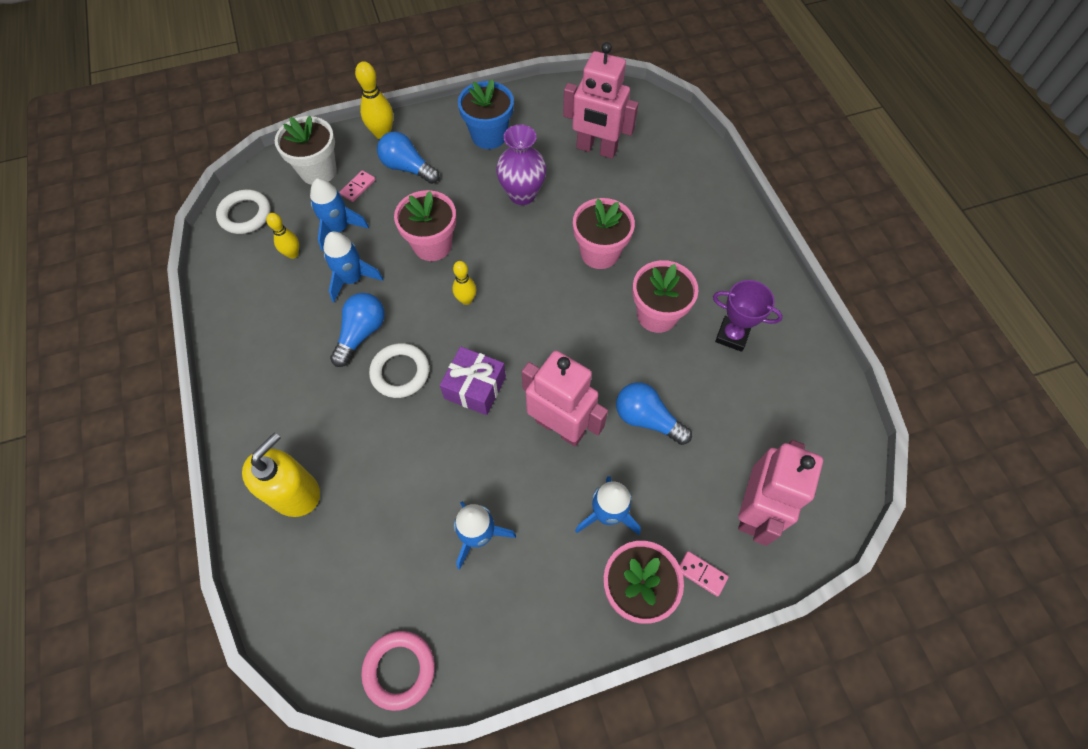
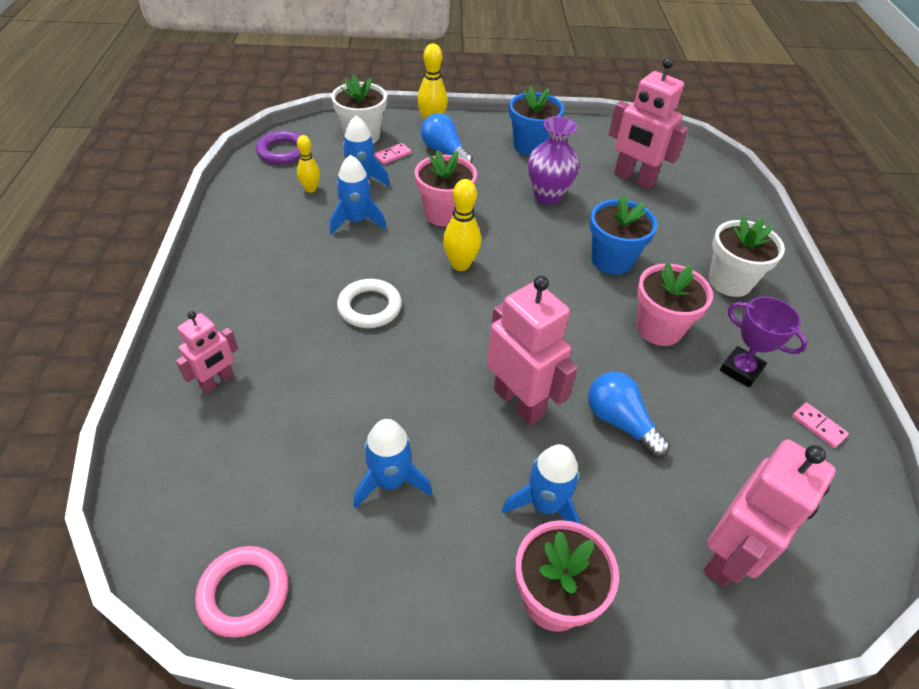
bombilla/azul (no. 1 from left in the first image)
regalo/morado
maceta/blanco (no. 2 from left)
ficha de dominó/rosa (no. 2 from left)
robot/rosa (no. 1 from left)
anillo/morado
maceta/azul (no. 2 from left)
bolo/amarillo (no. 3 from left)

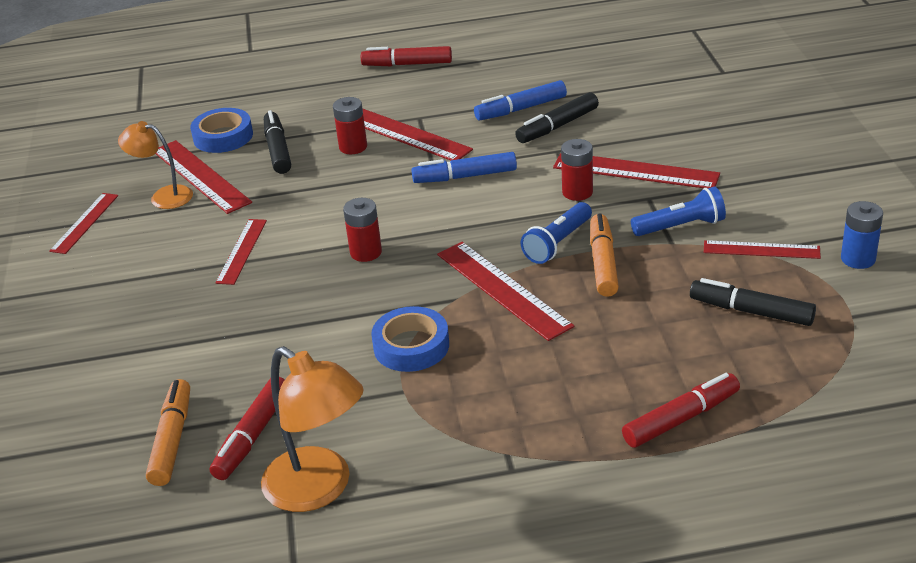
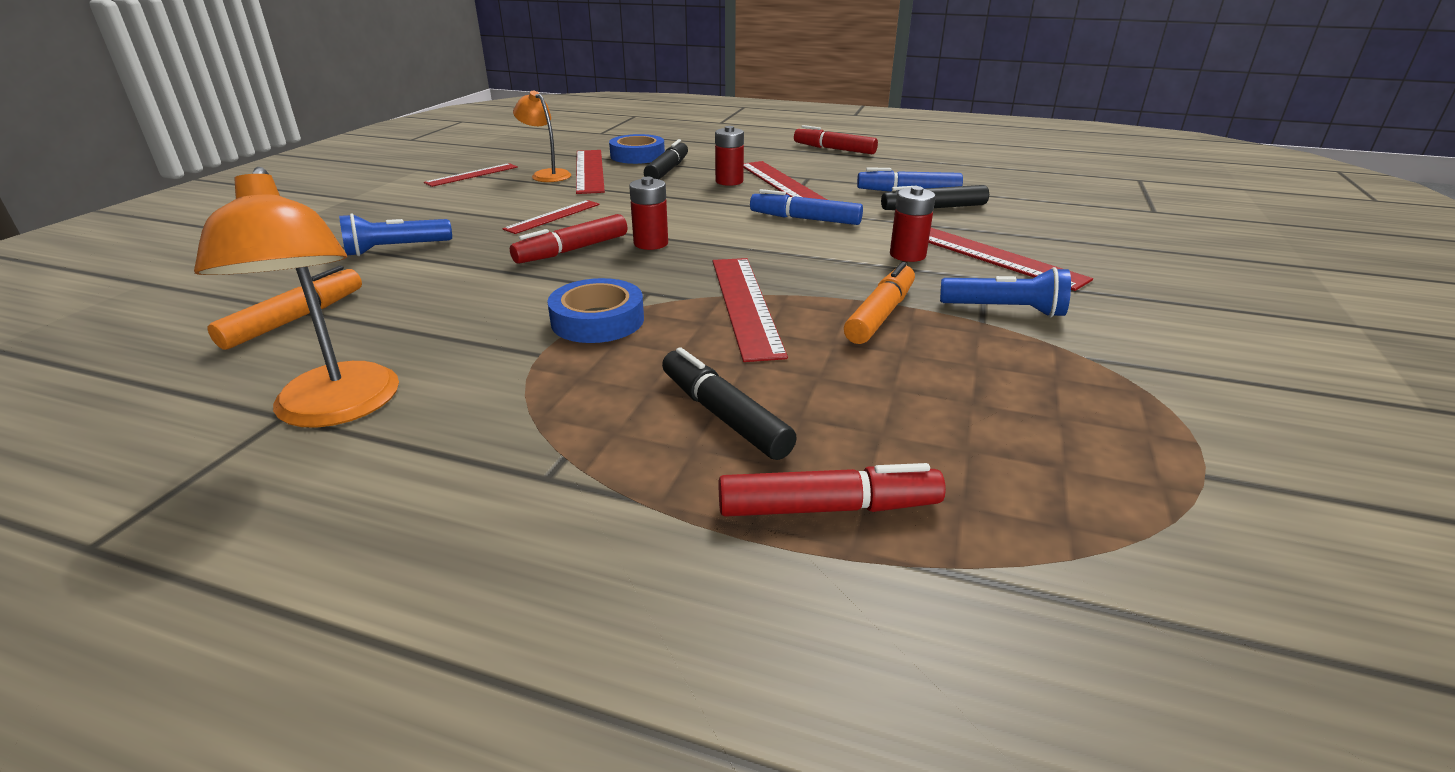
regla/rojo (no. 7 from left in the first image)
pila/azul
rotulador/rojo (no. 1 from left)
lámpara de mano/azul (no. 1 from left)
rotulador/negro (no. 2 from left)

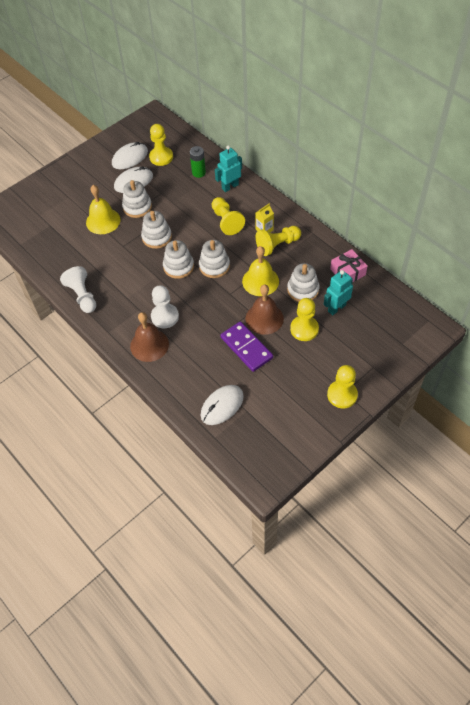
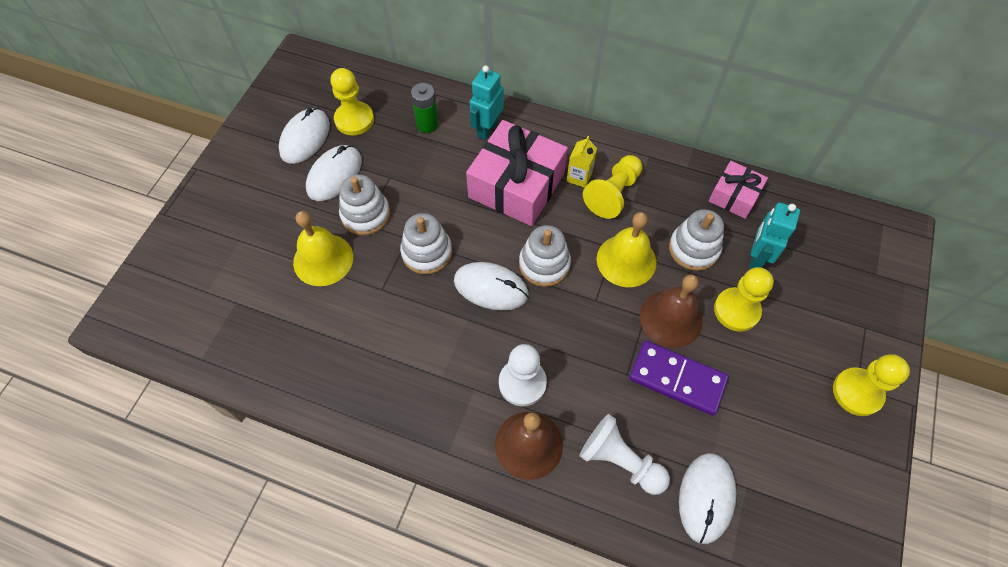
peón/blanco (no. 2 from left)
ratón/blanco (no. 3 from left)
regalo/rosa (no. 1 from left)

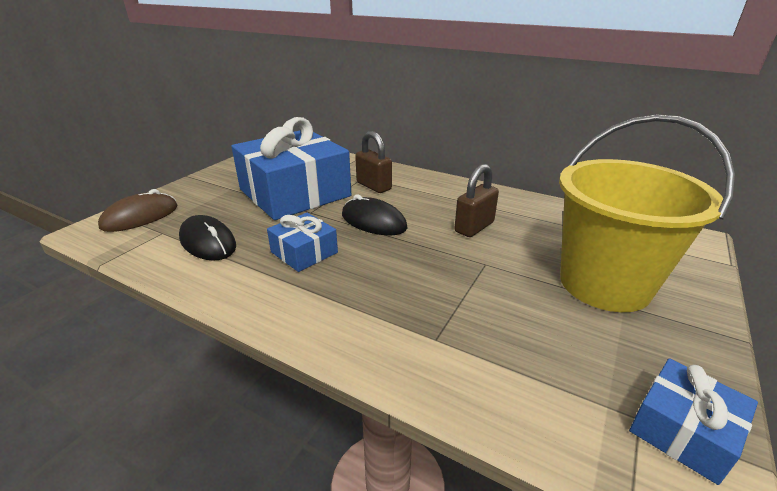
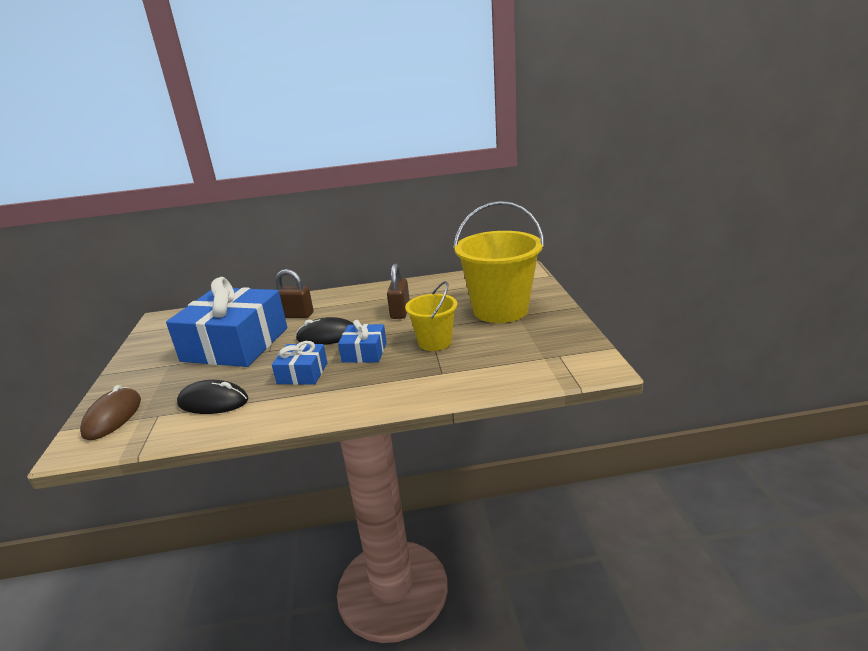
balde/amarillo (no. 1 from left)
regalo/azul (no. 3 from left)

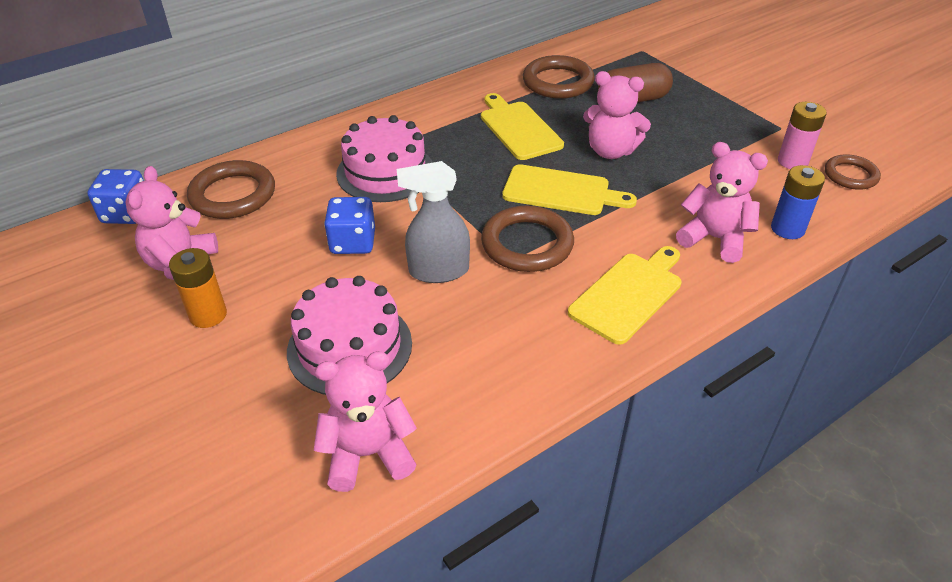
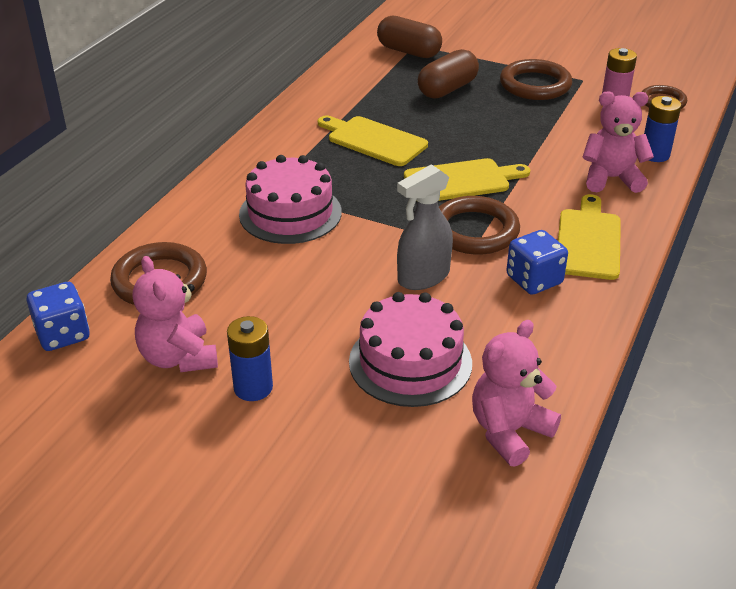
osito/rosa (no. 3 from left in the first image)
cápsula/marrón (no. 1 from left)
dado/azul (no. 2 from left)
anillo/marrón (no. 3 from left)
pila/azul (no. 1 from left)

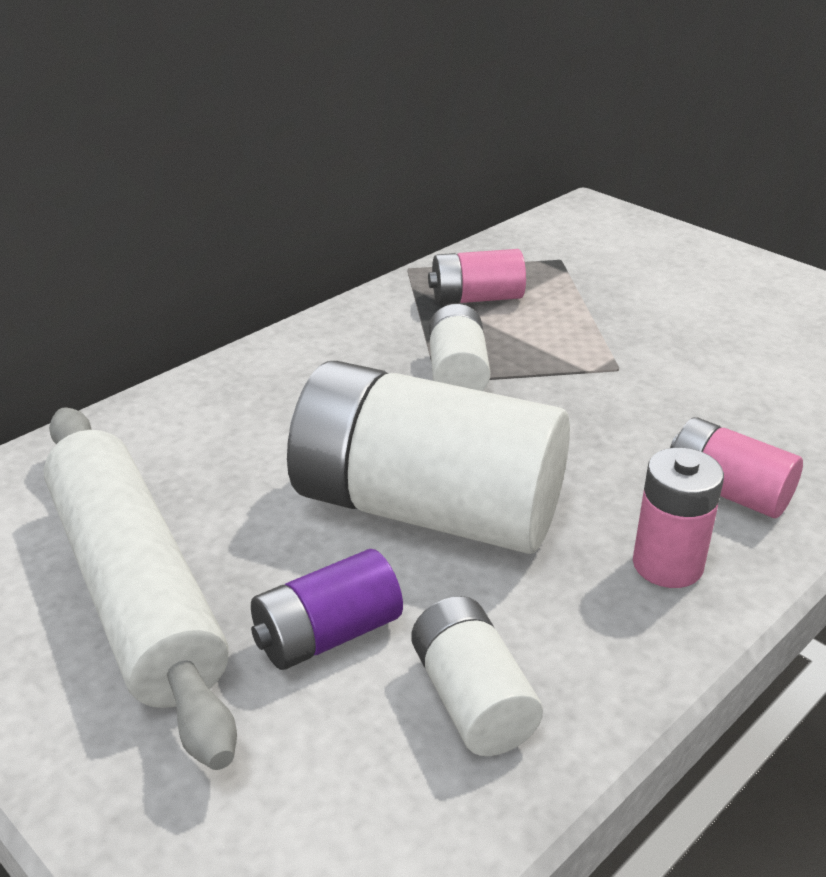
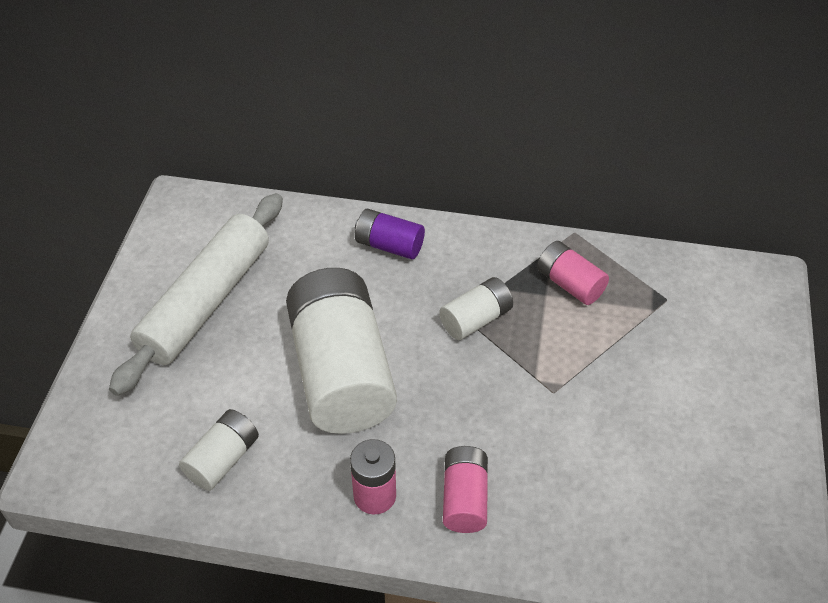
pila/morado

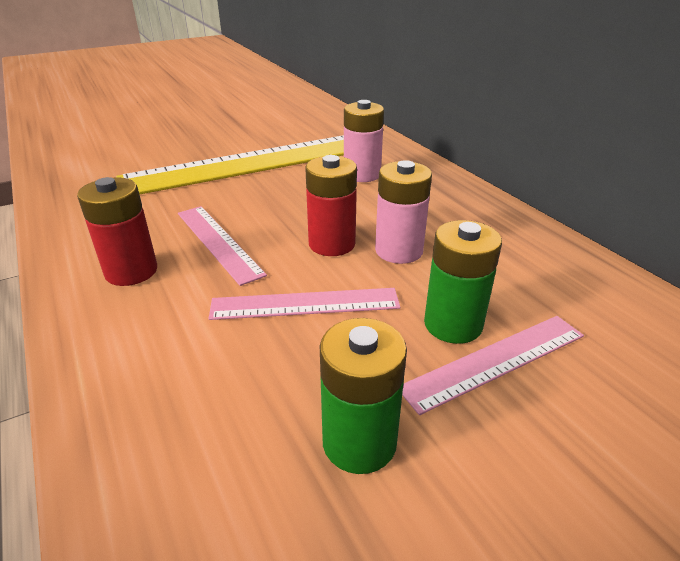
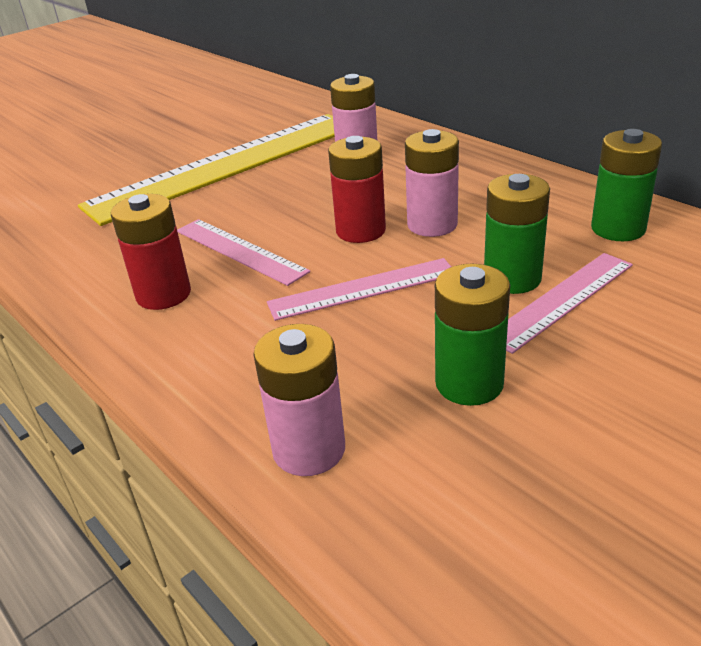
pila/rosa (no. 1 from left)
pila/verde (no. 3 from left)

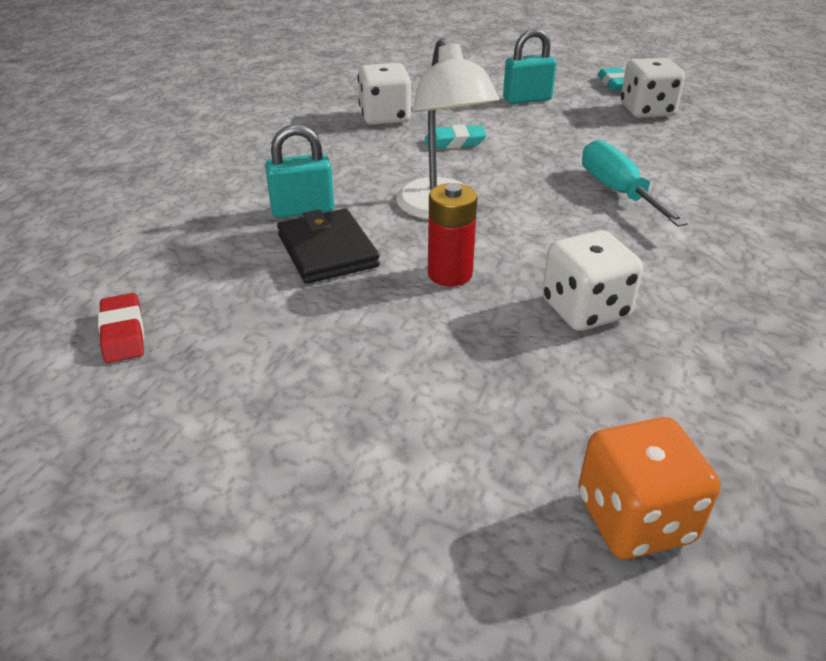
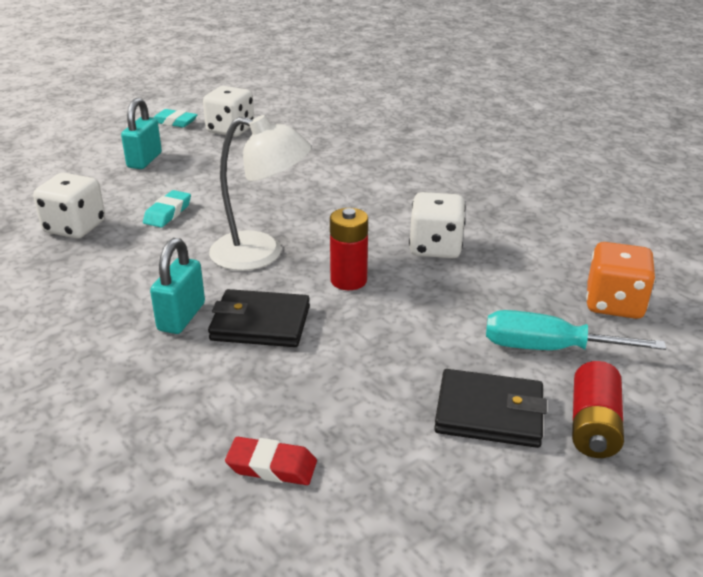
cartera/negro (no. 2 from left)
pila/rojo (no. 2 from left)
destornillador/turquesa

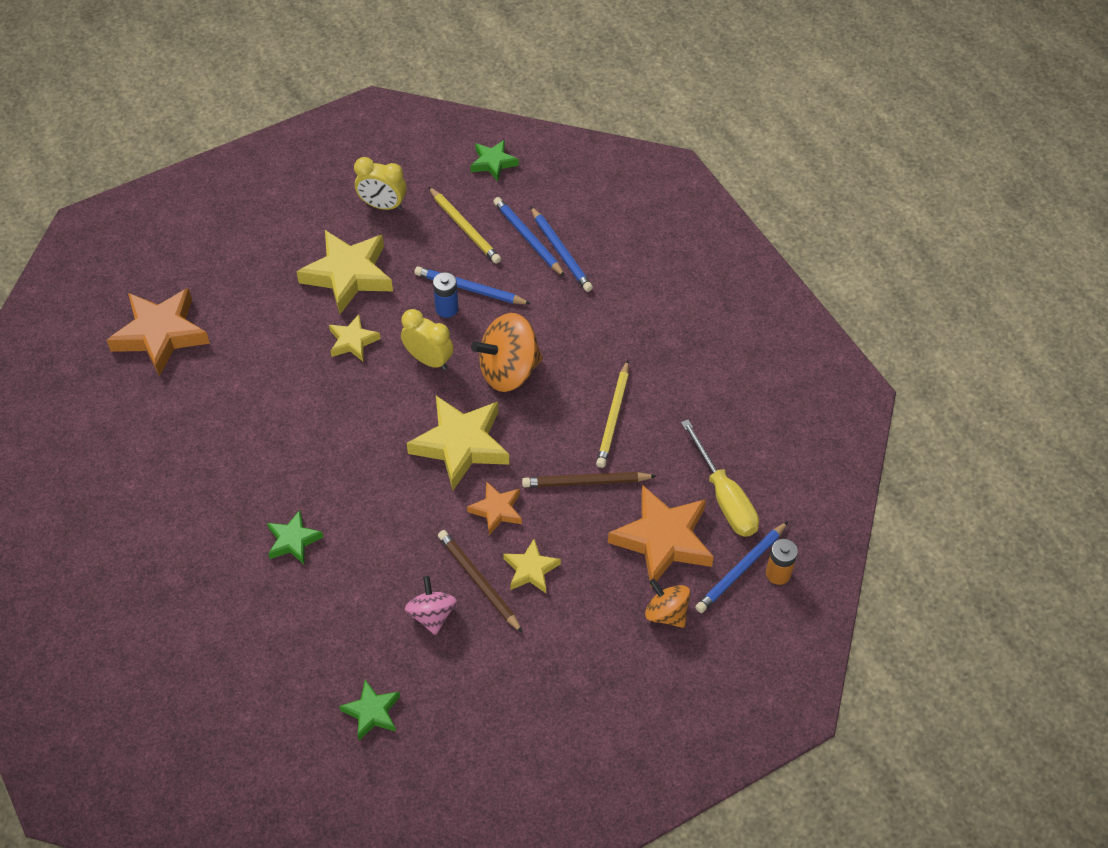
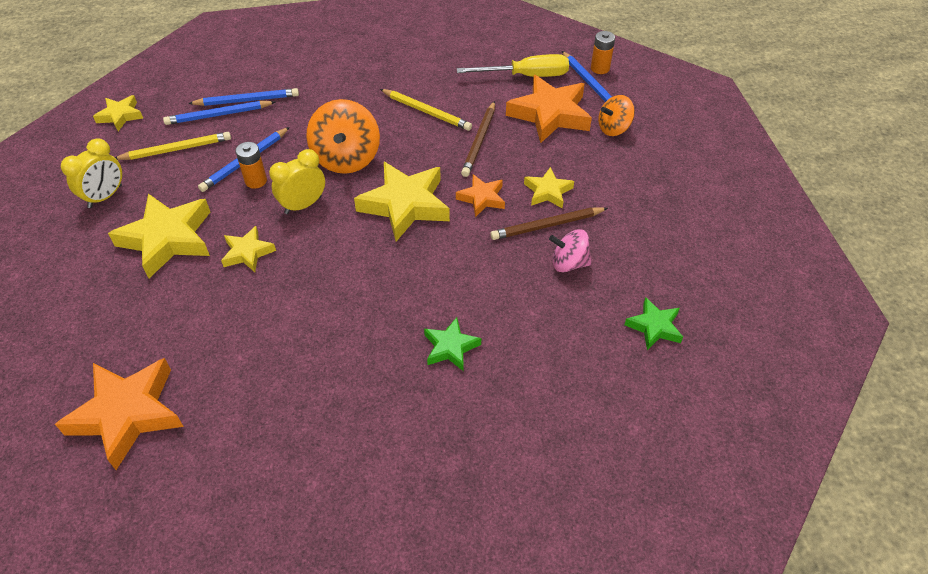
pila/naranja (no. 1 from left)
estrella/amarillo (no. 1 from left)

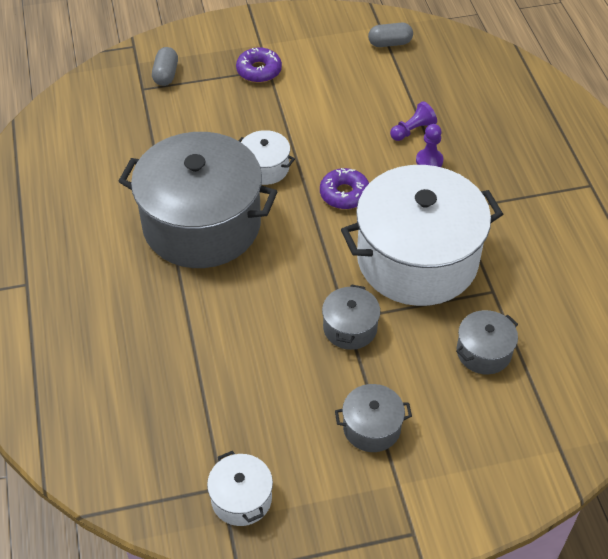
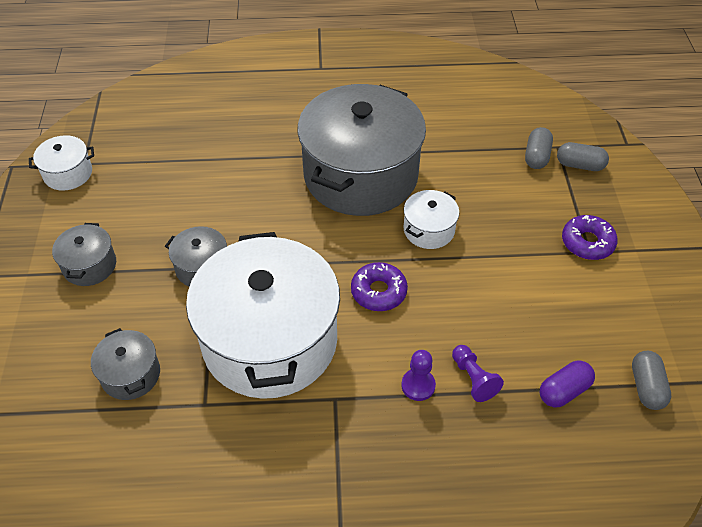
cápsula/gris (no. 1 from left)
cápsula/morado

